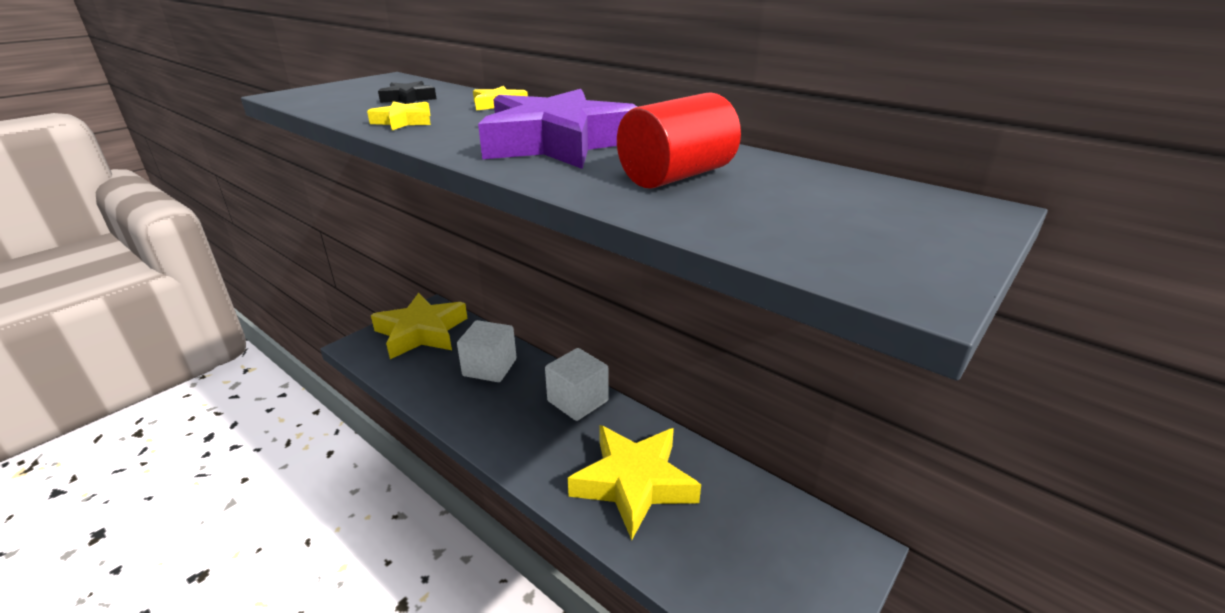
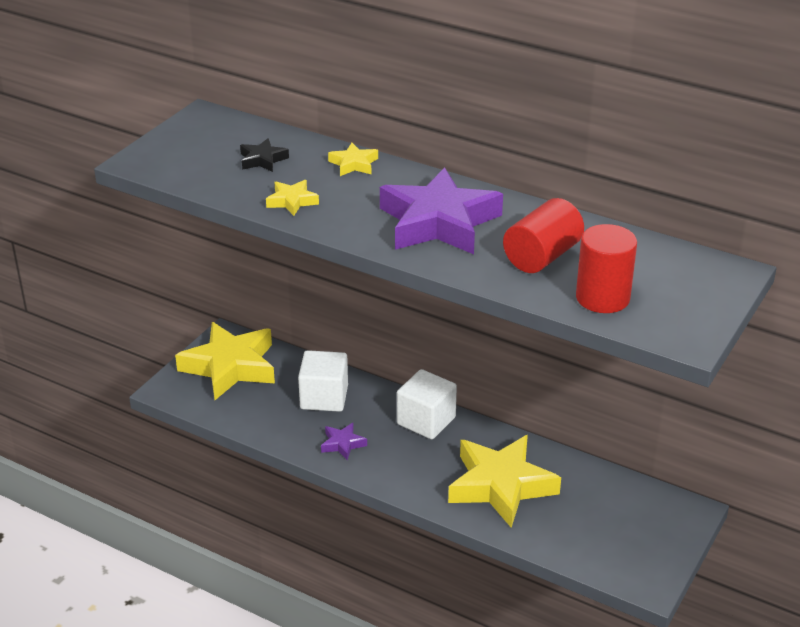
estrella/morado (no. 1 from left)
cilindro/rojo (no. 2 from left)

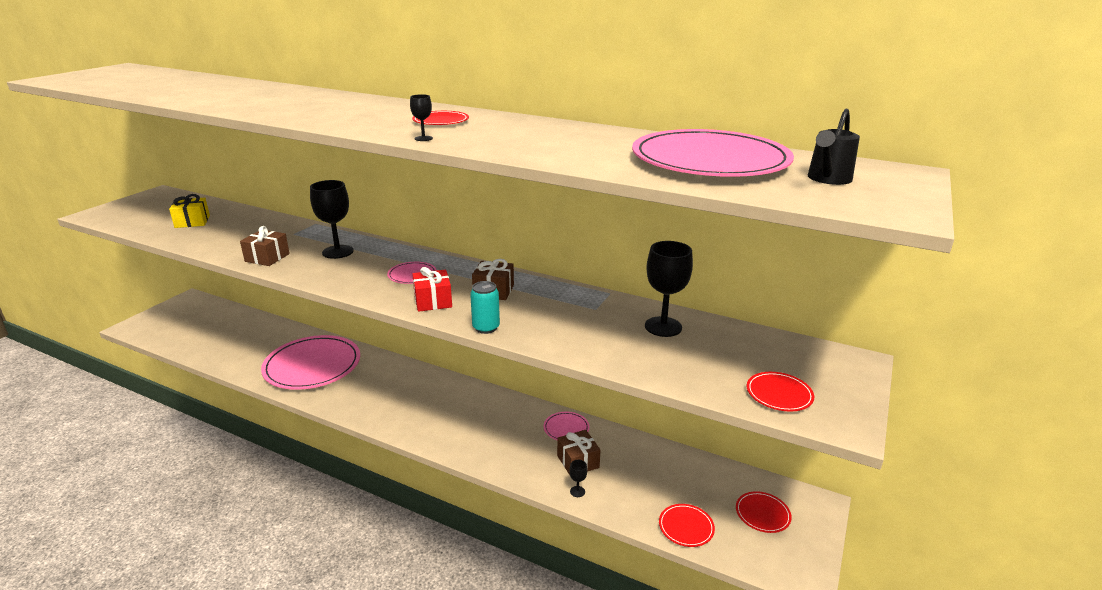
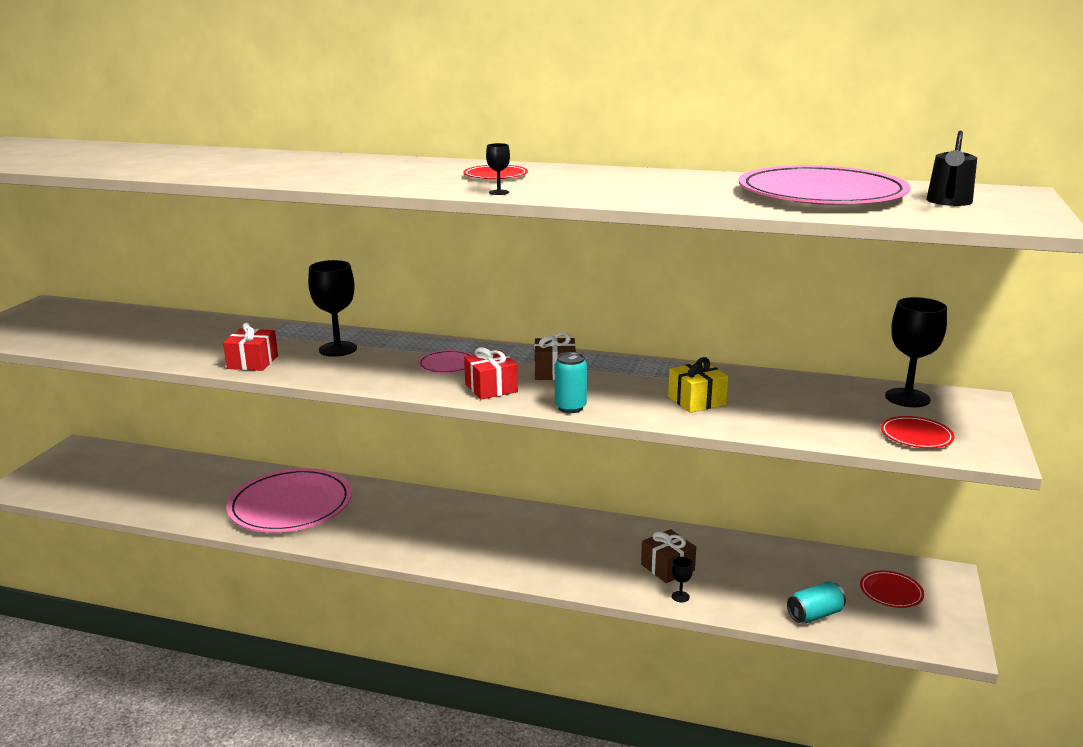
plato/rosa (no. 3 from left in the first image)
regalo/amarillo
copa/negro (no. 4 from left)
lata/turquesa (no. 2 from left)
regalo/rojo (no. 1 from left)

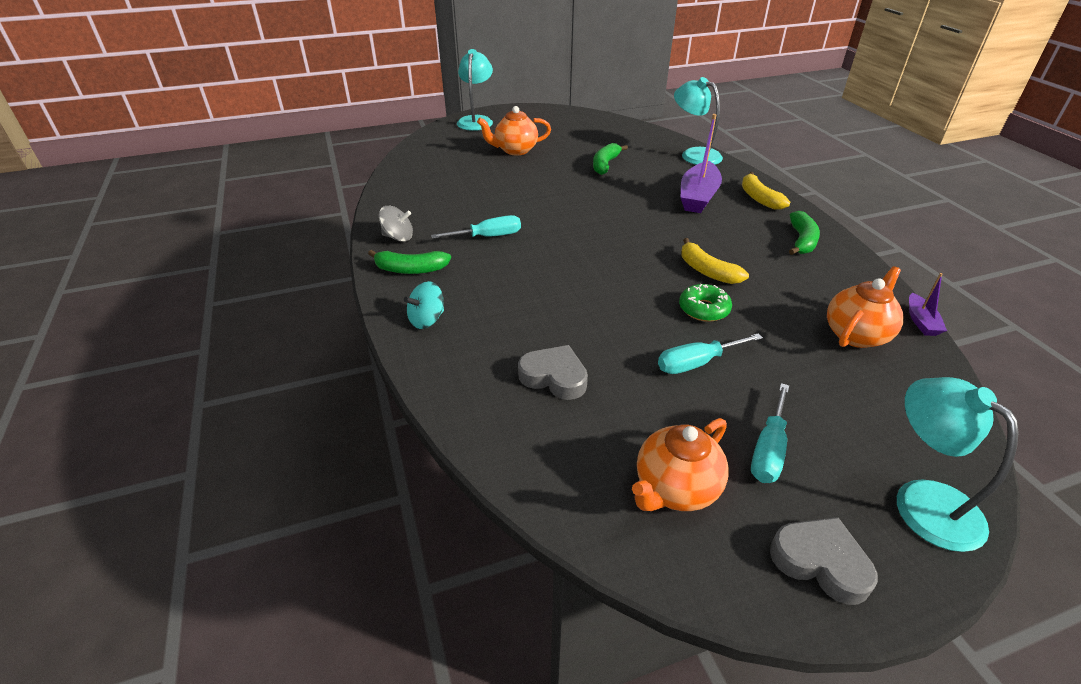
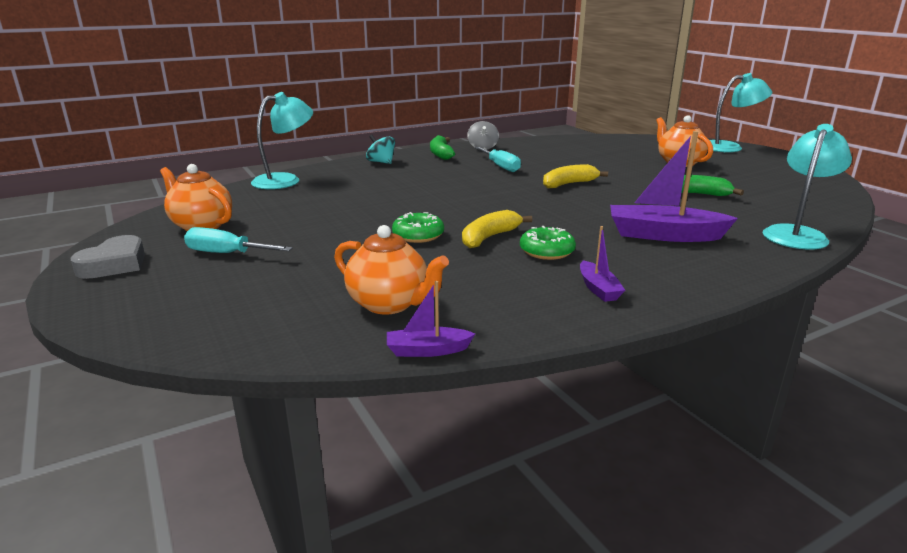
corazón/gris (no. 1 from left in the first image)
destornillador/turquesa (no. 2 from left in the first image)
rosquilla/verde (no. 2 from left)
plátano/amarillo (no. 2 from left)
lámpara/turquesa (no. 1 from left)
barco/morado (no. 2 from left)

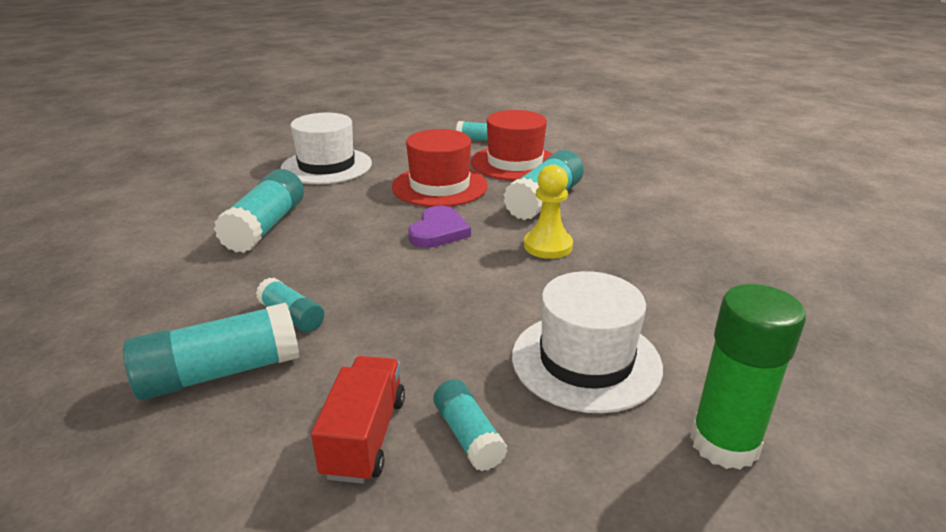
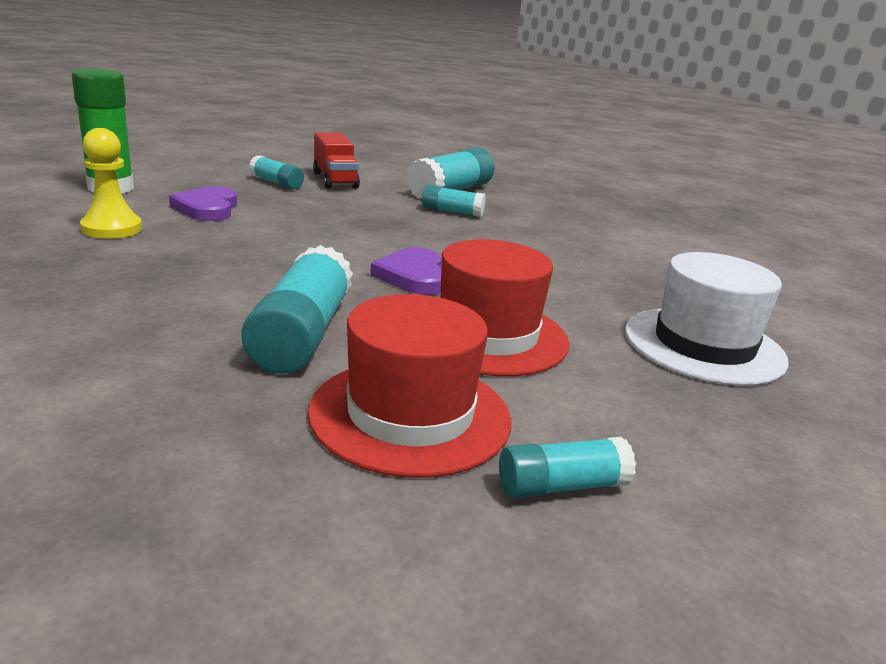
barra de pegamento/turquesa (no. 2 from left in the first image)
peón/amarillo
corazón/morado (no. 1 from left)

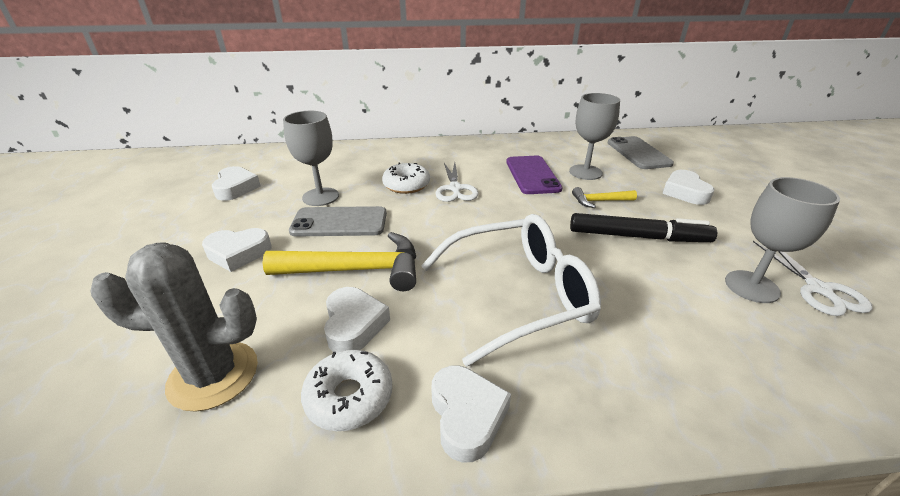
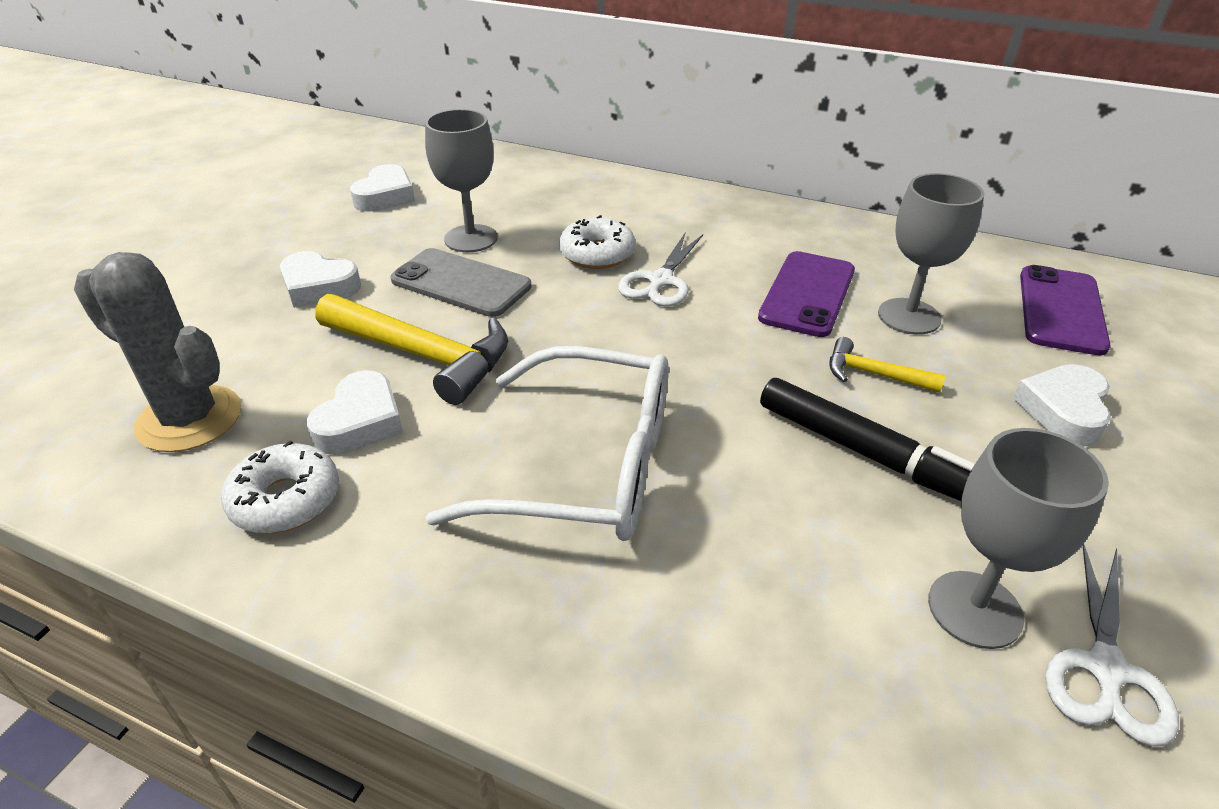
corazón/blanco (no. 4 from left in the first image)
móvil/morado (no. 2 from left)

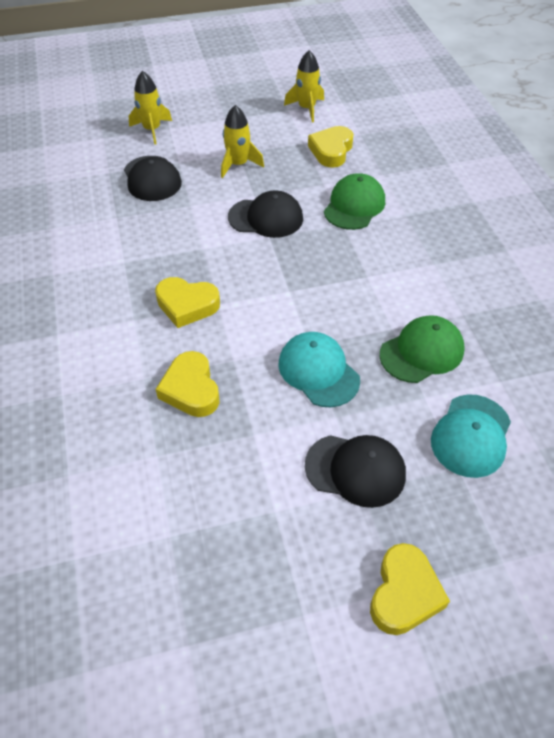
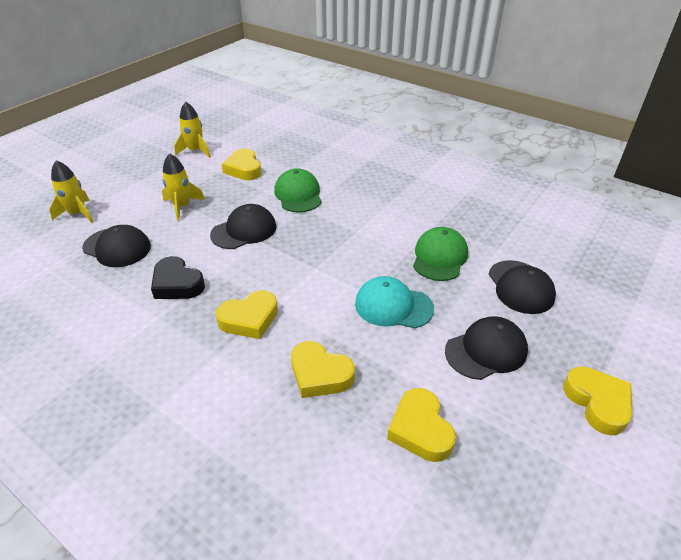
corazón/negro
corazón/amarillo (no. 4 from left)
gorra/negro (no. 4 from left)

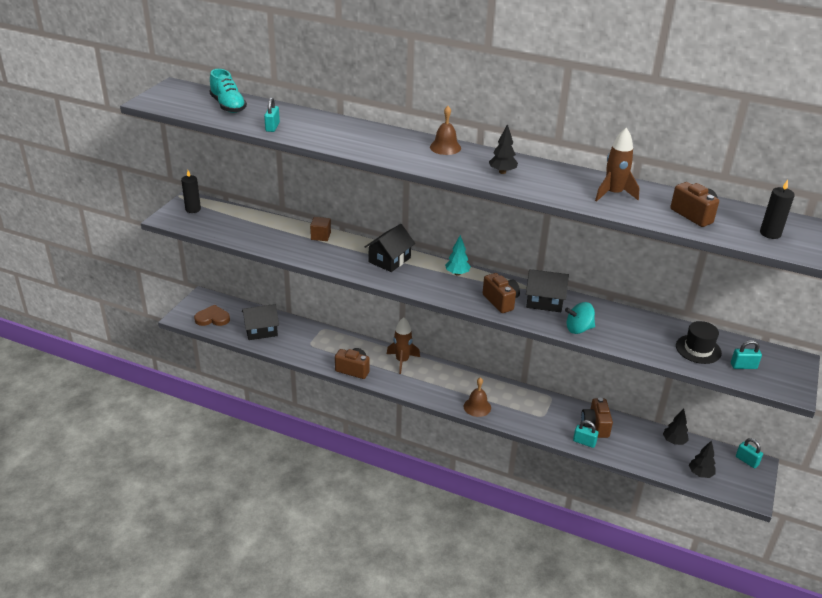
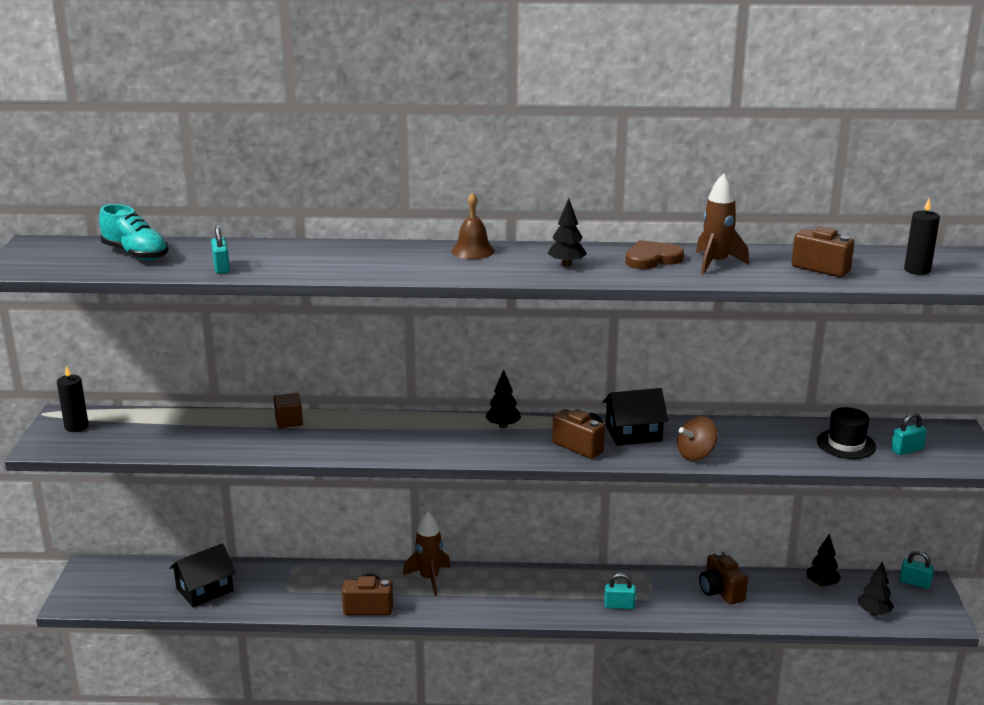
casa/negro (no. 2 from left in the first image)
campana/marrón (no. 2 from left in the first image)
corazón/marrón
candado/turquesa (no. 2 from left)
árbol/negro (no. 1 from left)
peonza/marrón

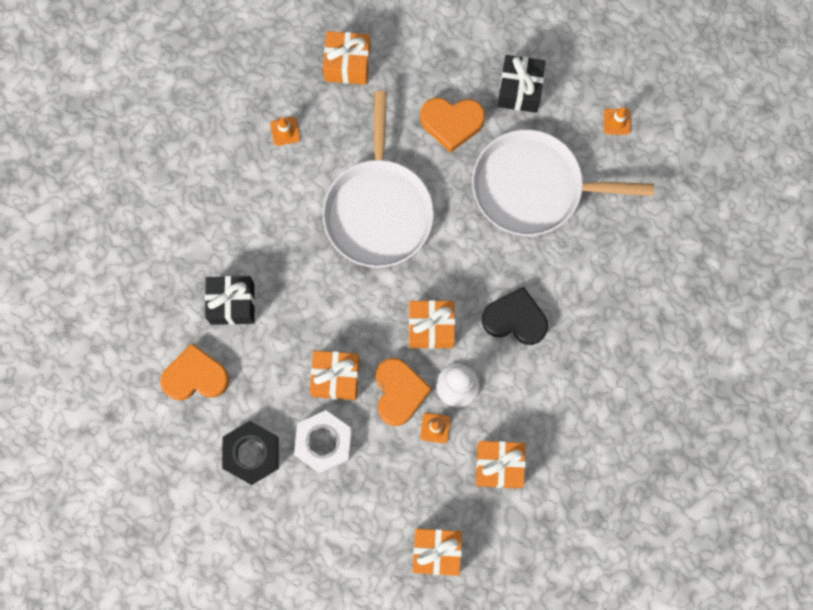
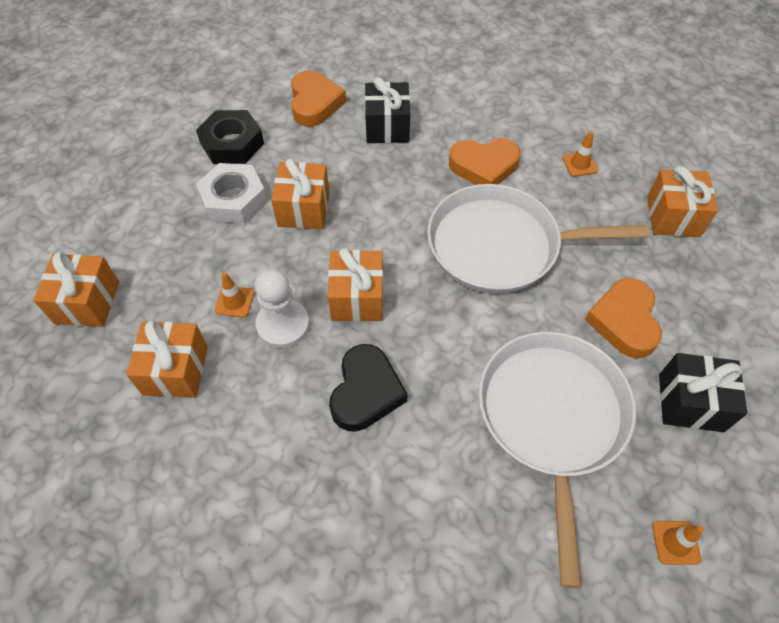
corazón/naranja (no. 2 from left)

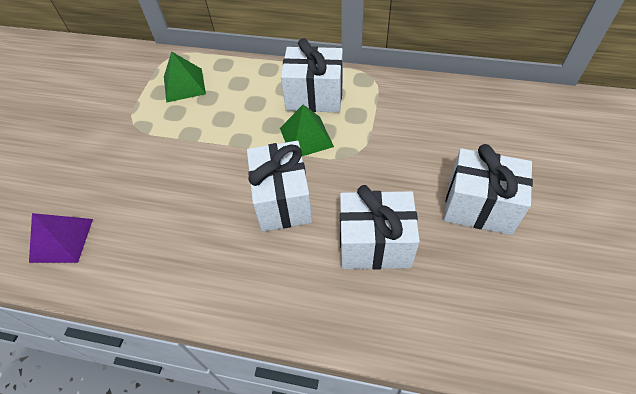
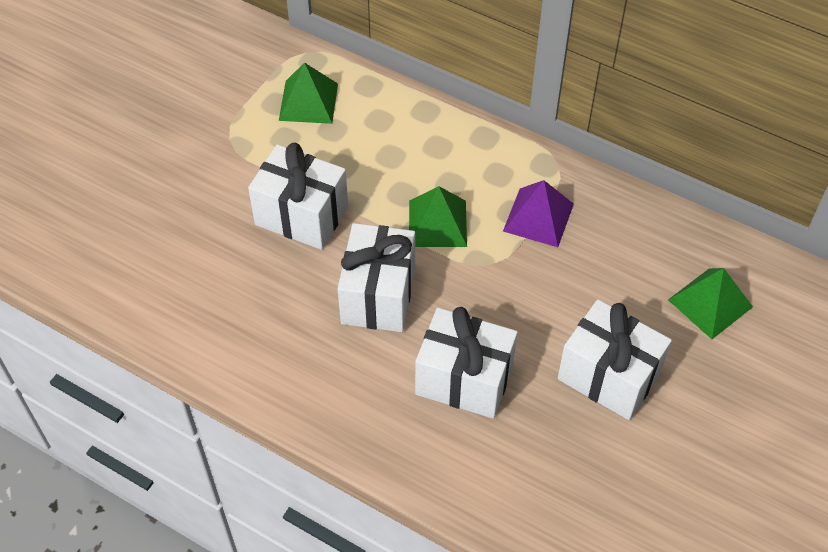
pirámide/verde (no. 3 from left)
pirámide/morado
regalo/blanco (no. 1 from left)

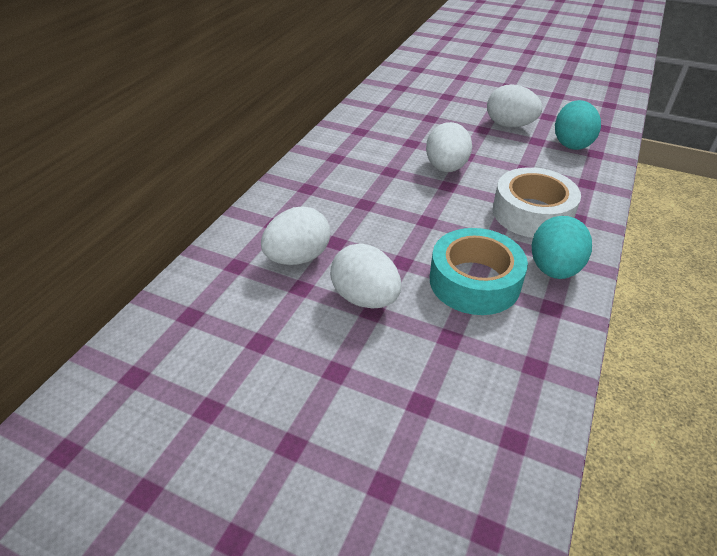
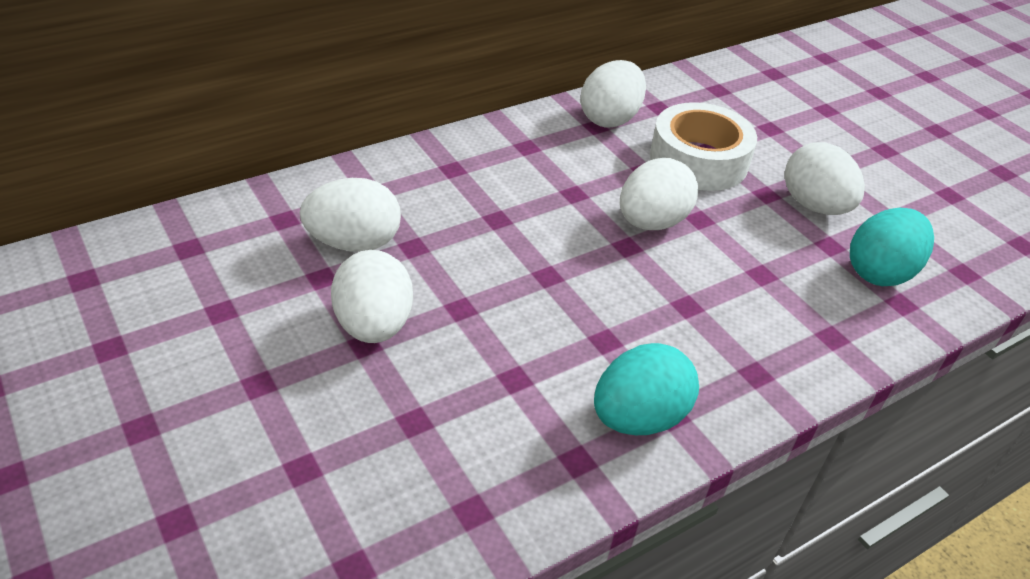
cinta adhesiva/turquesa
huevo/blanco (no. 3 from left)
cinta adhesiva/blanco

